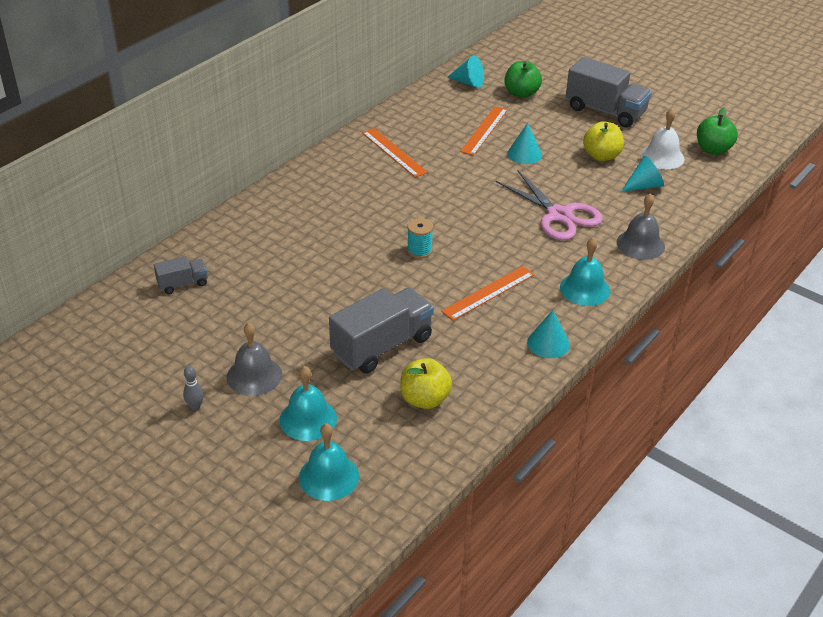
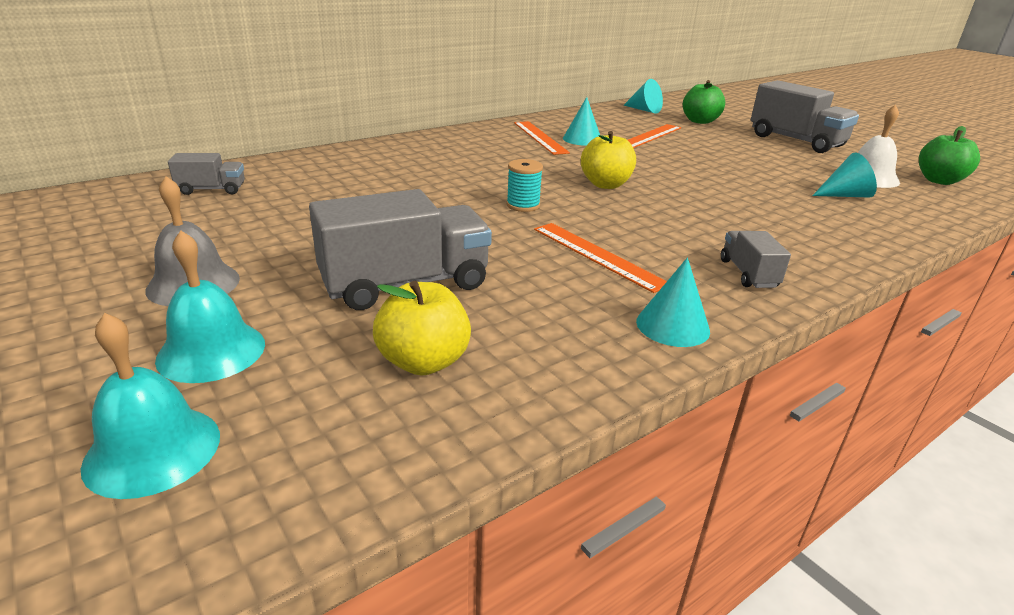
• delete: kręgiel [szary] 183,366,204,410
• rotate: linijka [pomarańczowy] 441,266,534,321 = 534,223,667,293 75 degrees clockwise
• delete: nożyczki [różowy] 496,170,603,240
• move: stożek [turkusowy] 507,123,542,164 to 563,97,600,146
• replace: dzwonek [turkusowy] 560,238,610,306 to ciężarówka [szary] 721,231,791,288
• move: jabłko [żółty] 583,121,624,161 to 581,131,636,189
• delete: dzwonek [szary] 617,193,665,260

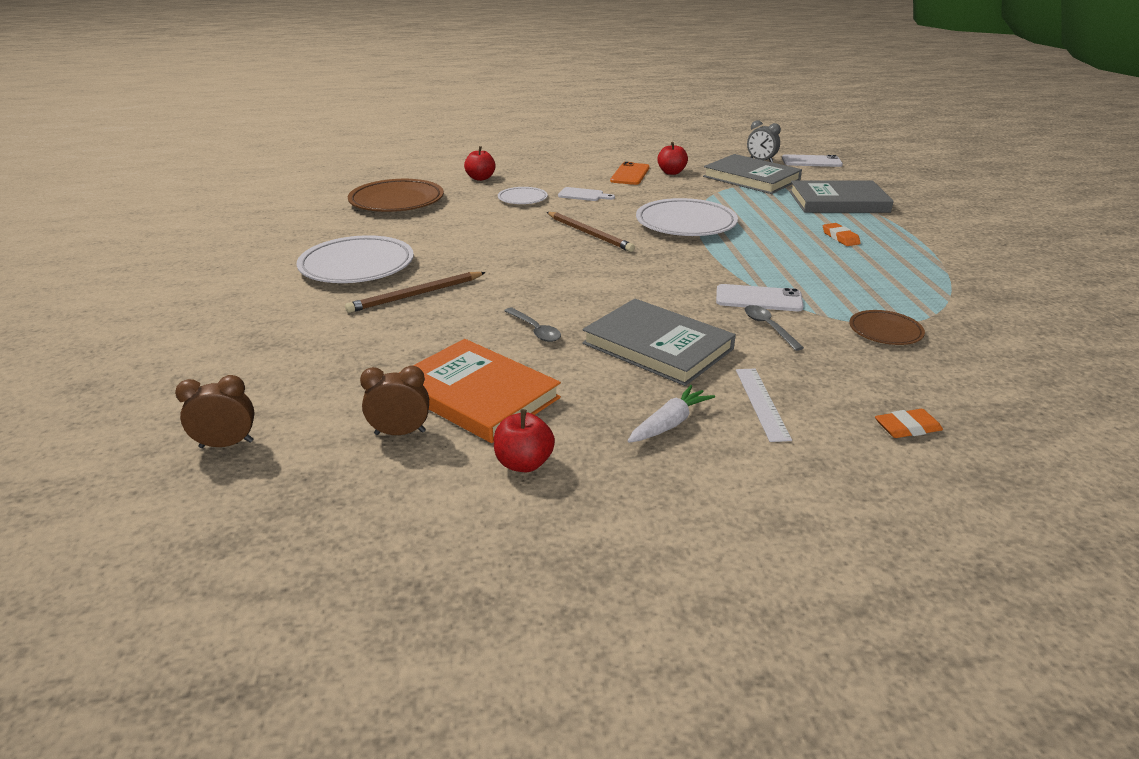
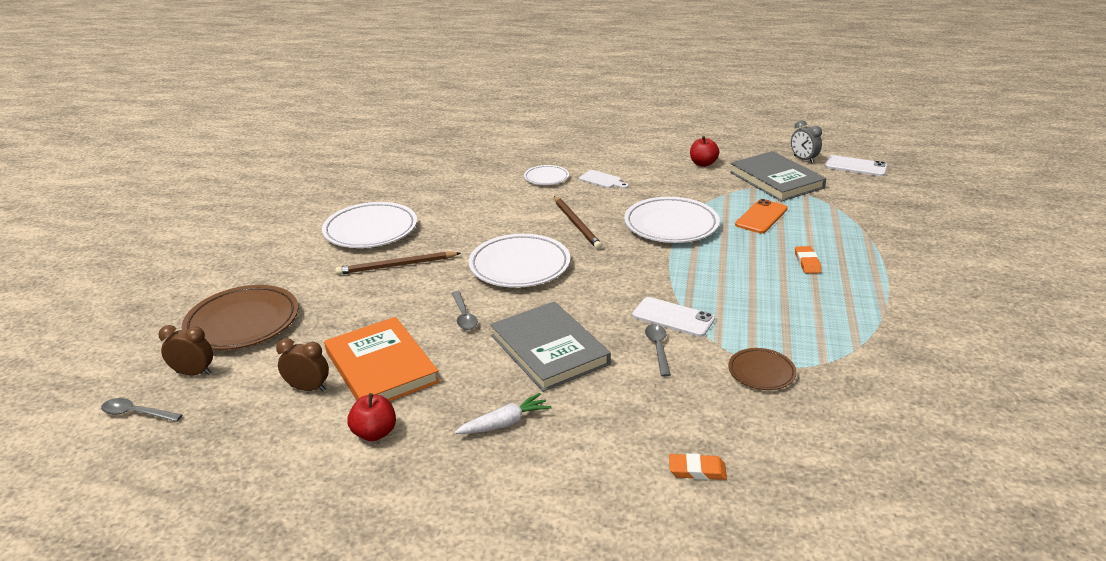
• move: talerz [brązowy] 348,179,444,212 to 182,285,298,350
• delete: jabłko [czerwony] 464,146,496,181
• move: telefon [pomarańczowy] 610,162,650,185 to 735,199,788,233
• delete: linijka [biały] 736,369,792,442
• delete: książka [szary] 789,180,894,213
• insert: łyżka [szary] 101,398,182,422
• insert: talerz [biały] 469,234,570,288

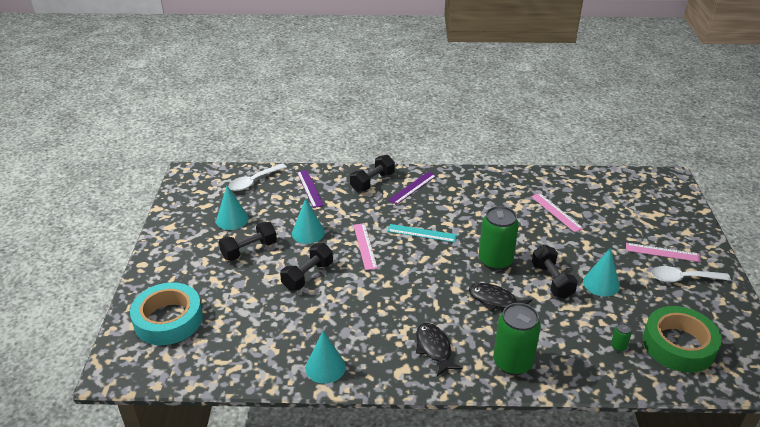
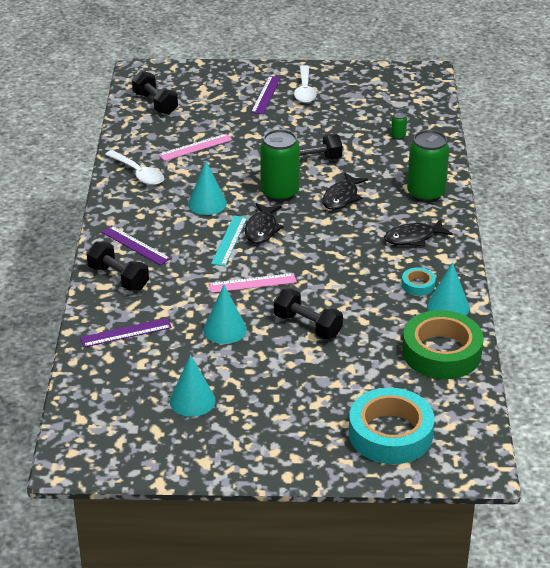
• move: hantel [czarny] 219,221,277,261 to 132,71,178,115
• move: łyżka [biały] 228,163,287,191 to 105,150,164,185
• move: stożek [turkusowy] 583,248,620,297 to 188,161,227,215
• recolor: linijka [różowy] 626,243,701,262 to linijka [fioletowy] 251,76,281,114
• move: taśma klejąca [zielony] 643,306,722,373 to 402,310,484,379
• insert: ryba [czarny] 245,203,284,244
• insert: taśma klejąca [turkusowy] 402,267,436,296

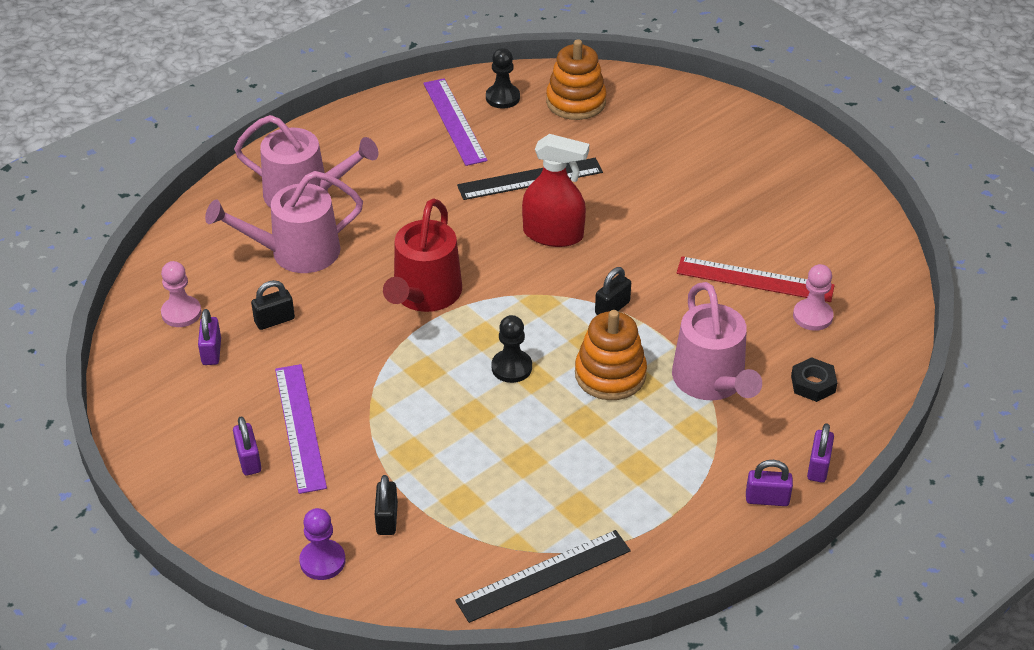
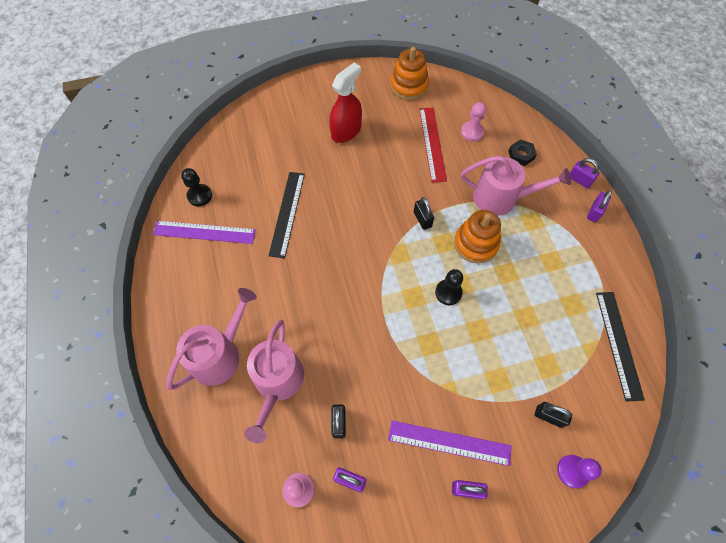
• delete: konewka [czerwony] 383,198,462,312
• move: spryskiwacz [czerwony] 522,134,589,247 to 329,63,362,143
• move: zabawka nakładanka [pomarańczowy] 546,39,607,120 to 390,47,429,100
• rotate: linijka [czerwony] 677,256,835,302 = 419,108,447,182 45 degrees counterclockwise

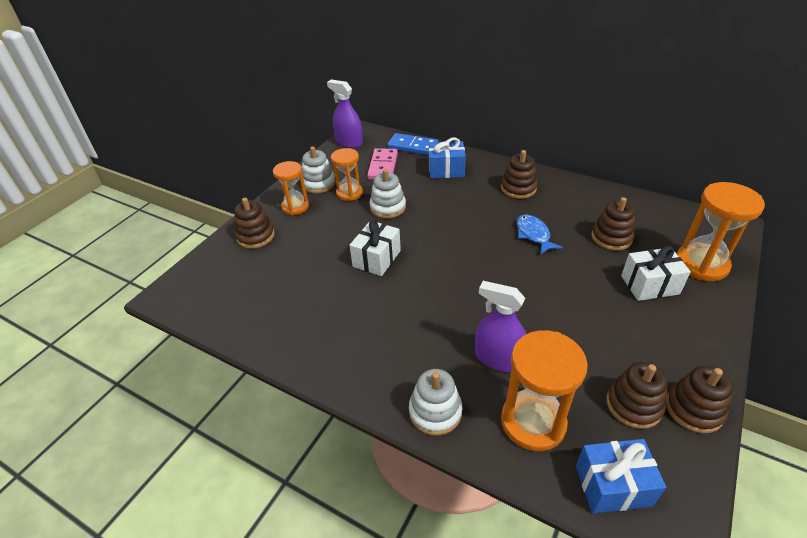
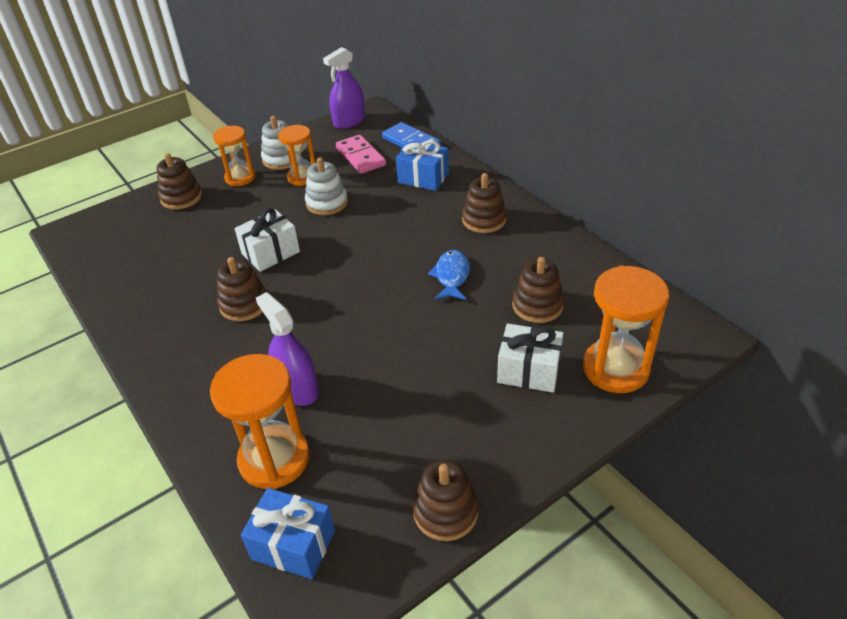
• rotate: spryskiwacz [fioletowy] 327,80,363,148 = 323,47,365,129 105 degrees counterclockwise
• rotate: kostka domina [różowy] 367,148,398,180 = 336,135,386,174 60 degrees counterclockwise
• delete: zabawka nakładanka [biały] 409,369,462,436
• move: zabawka nakładanka [brązowy] 606,362,668,429 to 217,257,267,321

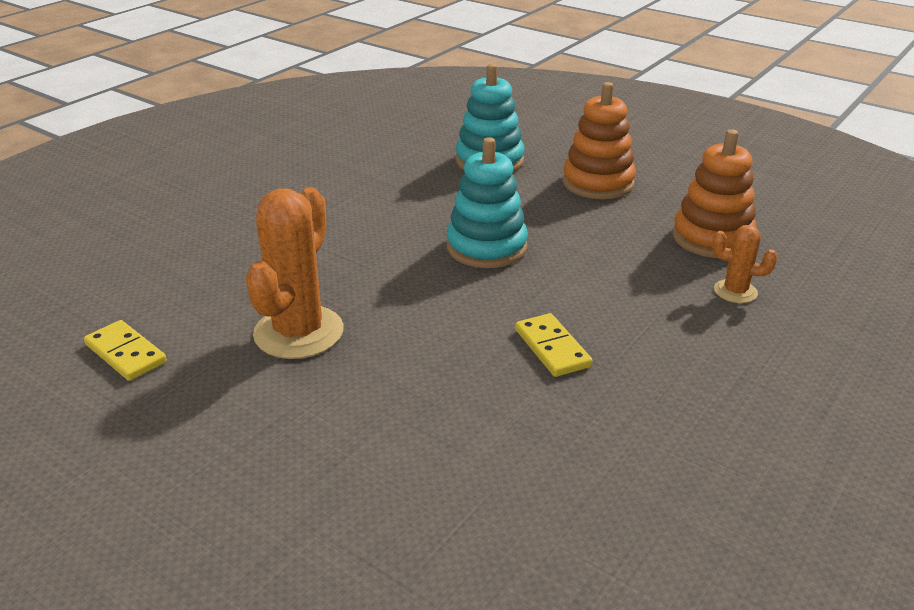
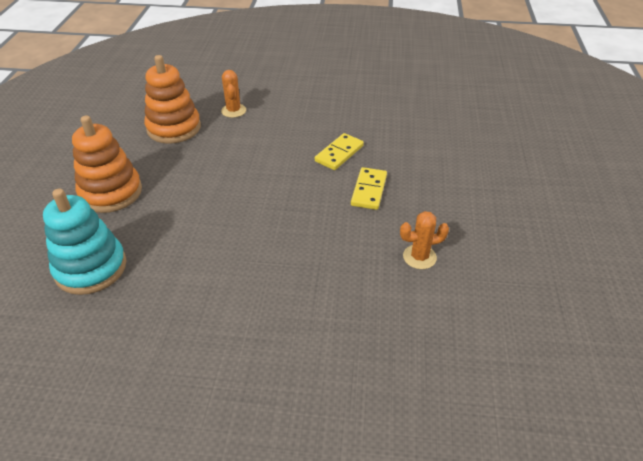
• move: kostka domina [żółty] 84,320,167,381 to 351,167,387,210
• resize: kaktus [pomarańczowy] 246,187,344,359 = 400,211,449,269 x0.51
• delete: zabawka nakładanka [turkusowy] 447,137,528,268

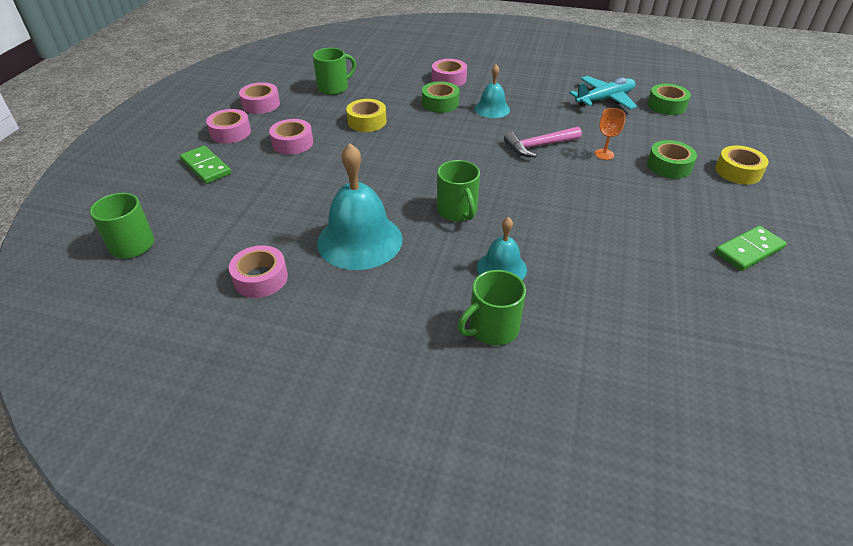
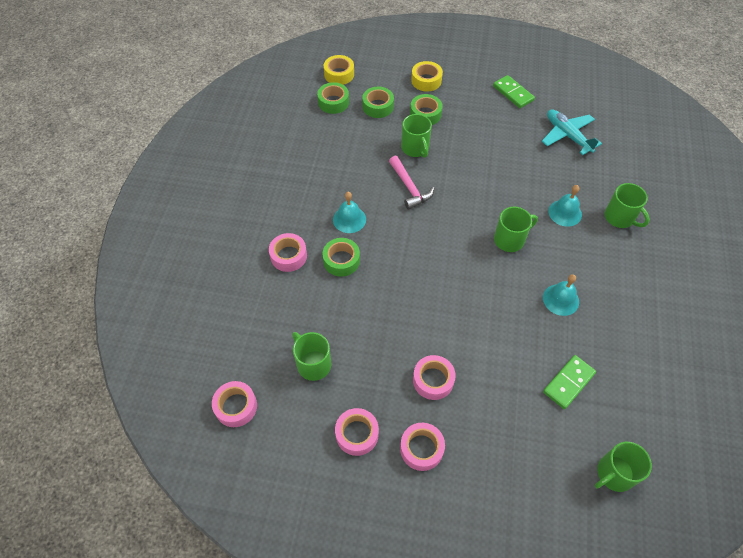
• move: kostka domina [zielony] 180,146,231,184 to 543,355,596,409
• move: taśma klejąca [różowy] 229,245,288,298 to 212,381,257,427
• resize: dzwonek [turkusowy] 317,143,403,270 = 543,274,579,316 x0.56
• move: taśma klejąca [żółty] 346,99,386,132 to 324,55,354,85
• move: samolot [turkusowy] 569,76,637,109 to 542,109,602,155
• replace: kielich [pomarańczowy] 595,108,626,160 to kubek [zielony] 401,114,432,158
• insert: taśma klejąca [zielony] 362,86,394,118

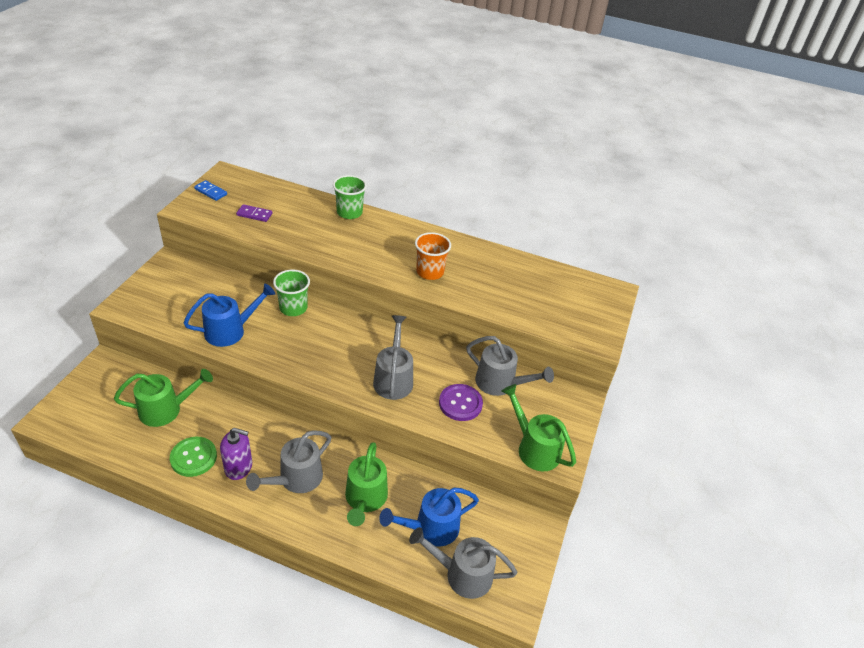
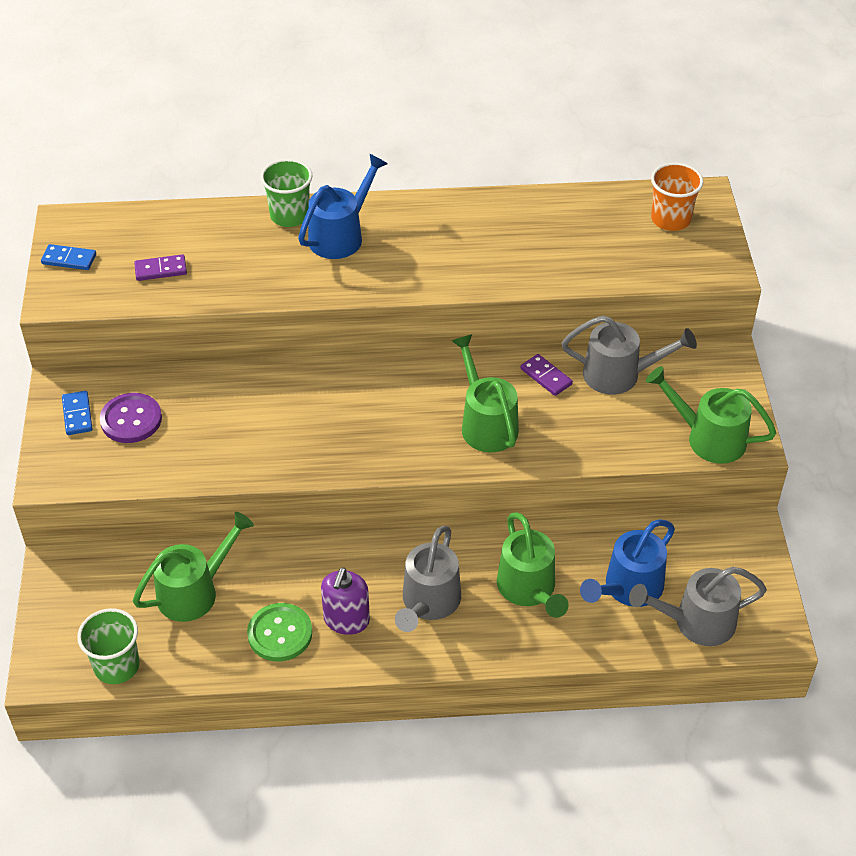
• move: konewka [niebieski] 183,283,275,347 to 298,154,388,259
• rotate: dozownik mydła [fioletowy] 220,428,252,480 = 321,568,370,635 120 degrees clockwise
• move: szklanka [zielony] 273,269,310,316 to 77,608,140,684
• recolor: konewka [szary] 373,315,413,400 to konewka [zielony] 452,334,519,452
• move: szklanka [pomarańczowy] 415,232,451,280 to 651,163,703,231
• move: guzik [fioletowy] 439,384,483,421 to 100,393,162,443
• insert: kostka domina [niebieski] 62,391,93,435
• insert: kostka domina [fioletowy] 521,354,573,396

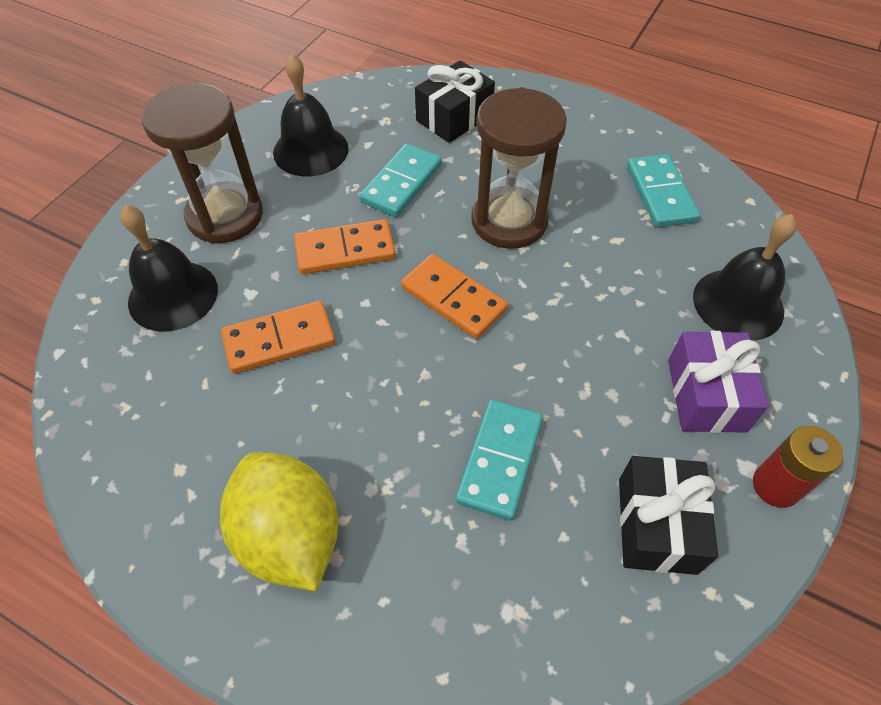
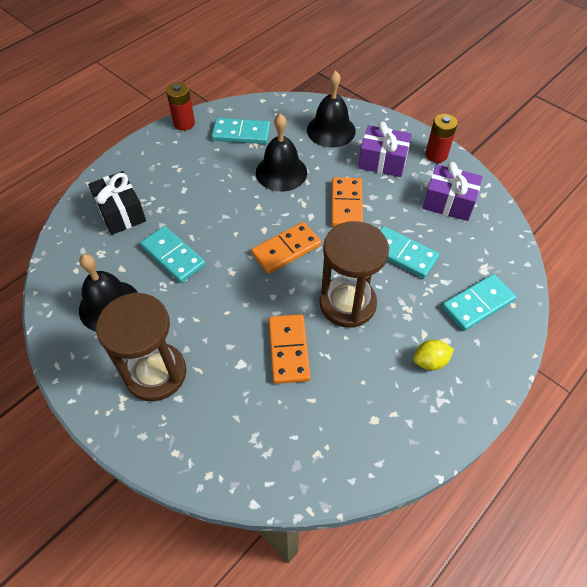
• move: dzwonek [czarny] 120,205,218,332 to 256,114,307,192
• resize: cytryna [żółty] 220,452,338,591 = 413,340,454,370 x0.48
• move: kostka domina [pomarańczowy] 294,219,396,274 to 331,177,363,227
• move: klepsydra [brązowy] 471,87,567,249 to 319,221,389,328
• recolor: prezent [czarny] 619,456,718,575 to prezent [fioletowy] 423,162,483,221
• insert: bateria [czerwony] 166,82,195,131
• insert: kostka domina [turkusowy] 442,274,516,331

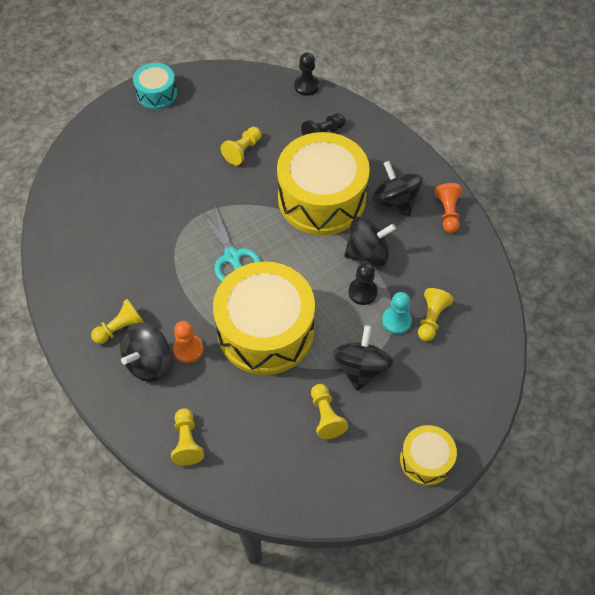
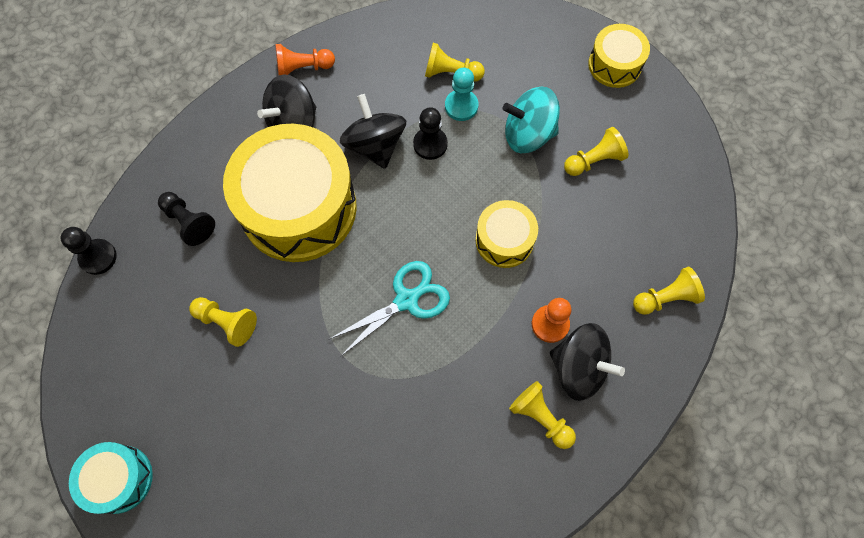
• resize: bęben [żółty] 213,261,315,375 = 475,200,538,268 x0.50
• recolor: bączek [czarny] 333,325,393,391 to bączek [turkusowy] 503,87,560,153

